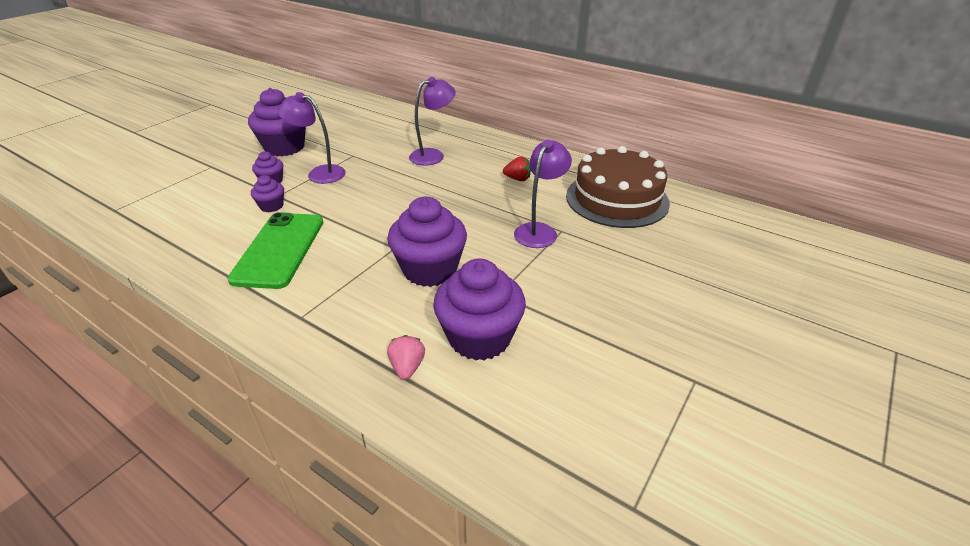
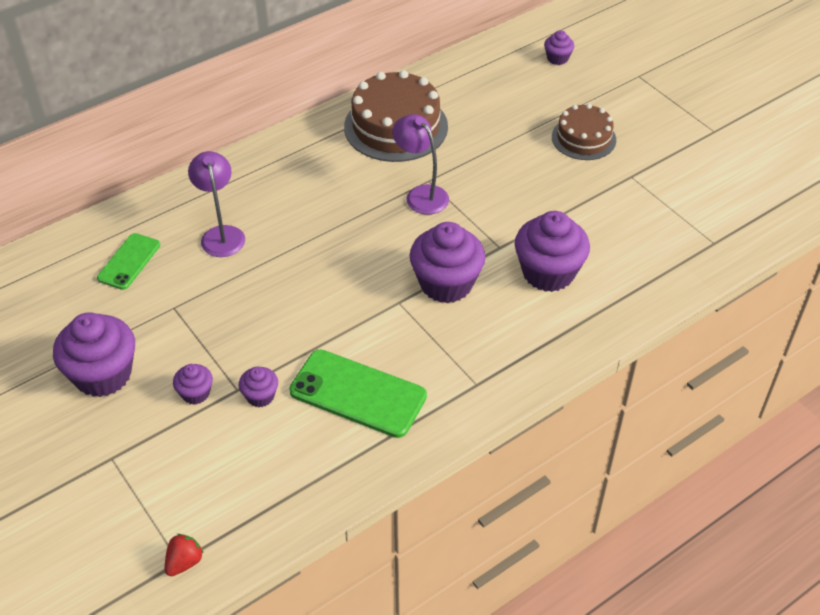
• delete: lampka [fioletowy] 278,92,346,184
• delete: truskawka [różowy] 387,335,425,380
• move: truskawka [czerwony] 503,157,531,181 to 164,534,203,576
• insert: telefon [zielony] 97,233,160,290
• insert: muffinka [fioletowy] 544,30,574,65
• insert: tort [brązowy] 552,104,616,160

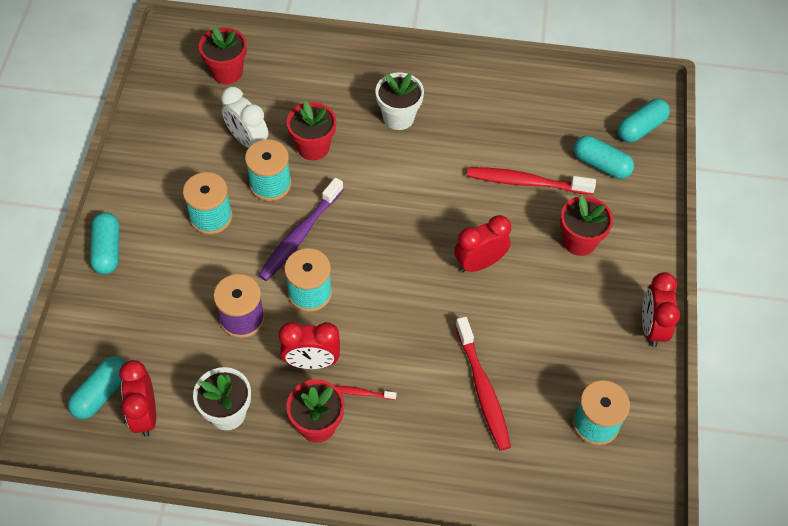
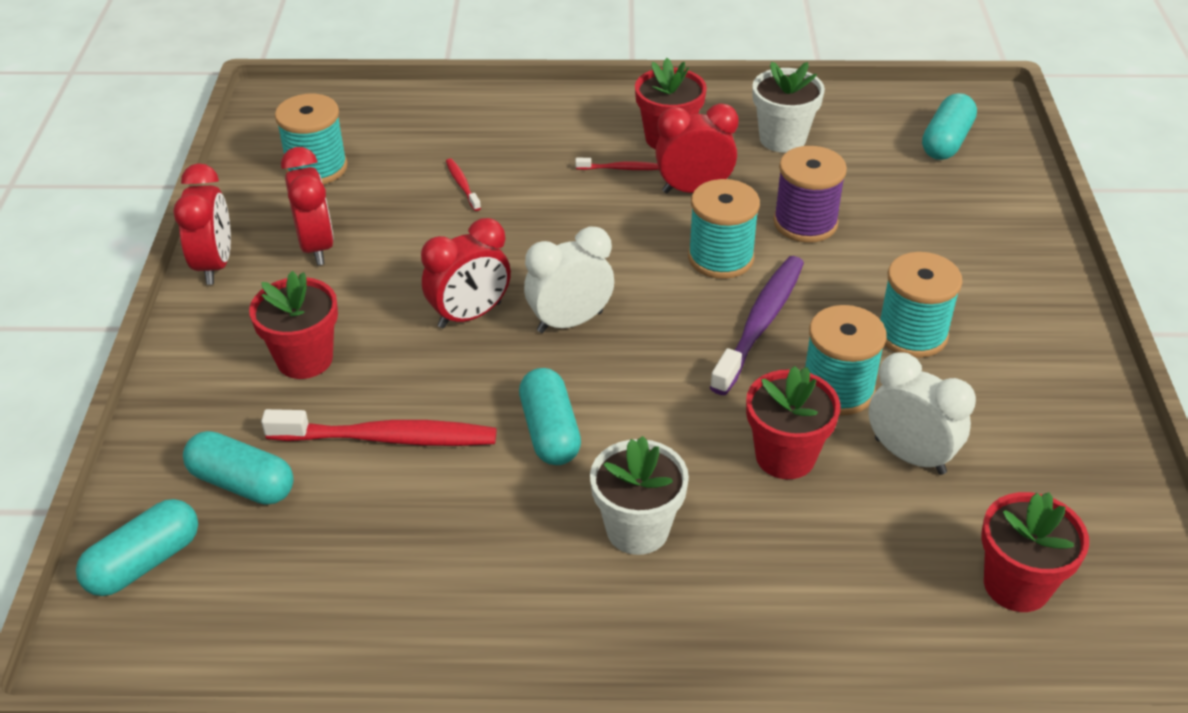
• move: kapsułka [turkusowy] 90,212,119,274 to 519,368,581,465
• move: budzik [czerwony] 119,360,156,437 to 281,147,334,265
• resize: szczoteczka do zębów [czerwony] 455,317,511,451 = 446,158,481,211 x0.46
• insert: budzik [biały] 524,226,614,333

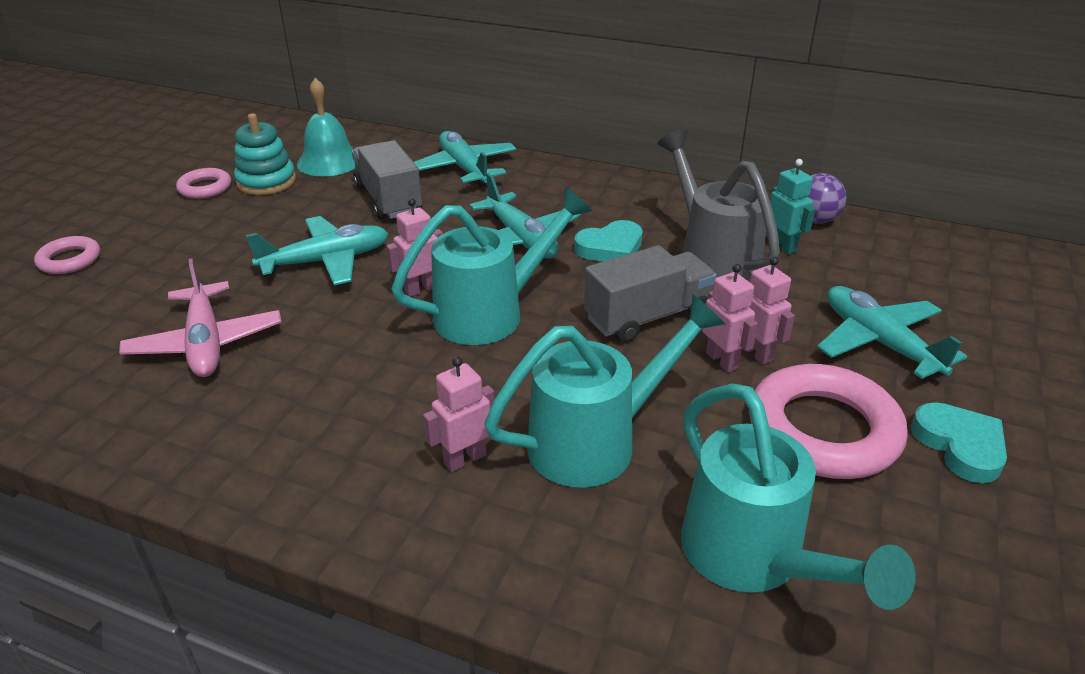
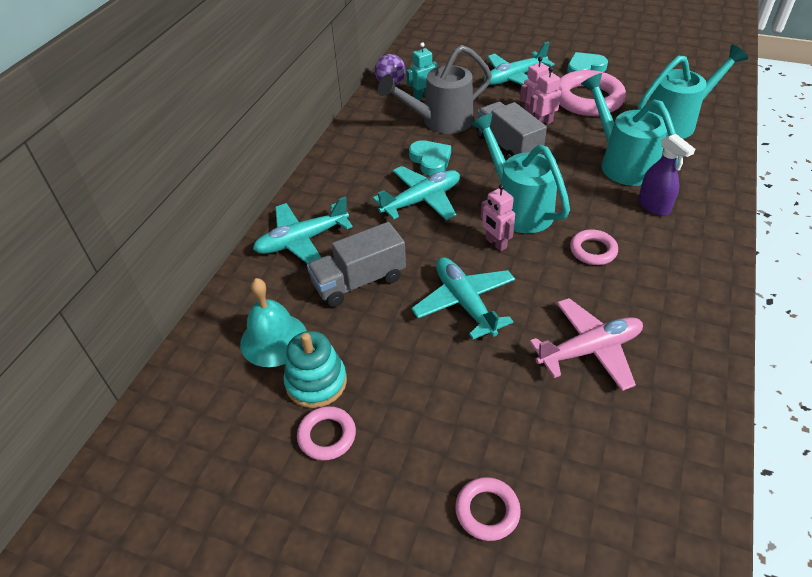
• replace: robot [różowy] 423,356,495,472 to spryskiwacz [fioletowy] 638,134,695,216
• insert: pierścień [różowy] 570,229,618,265

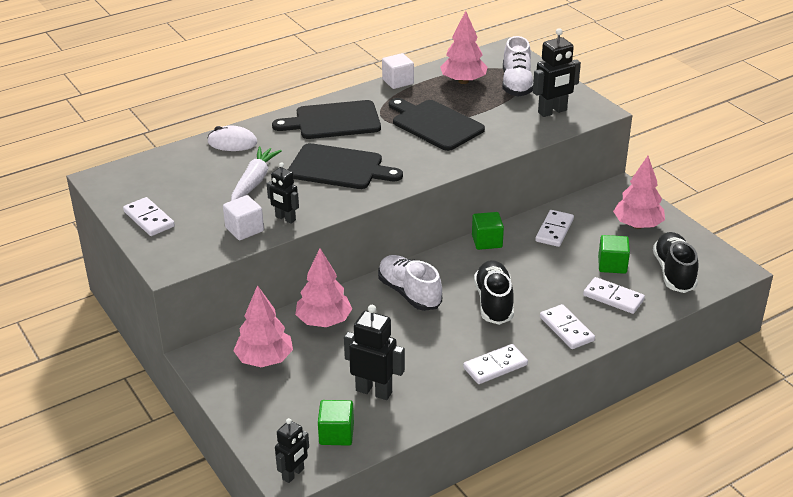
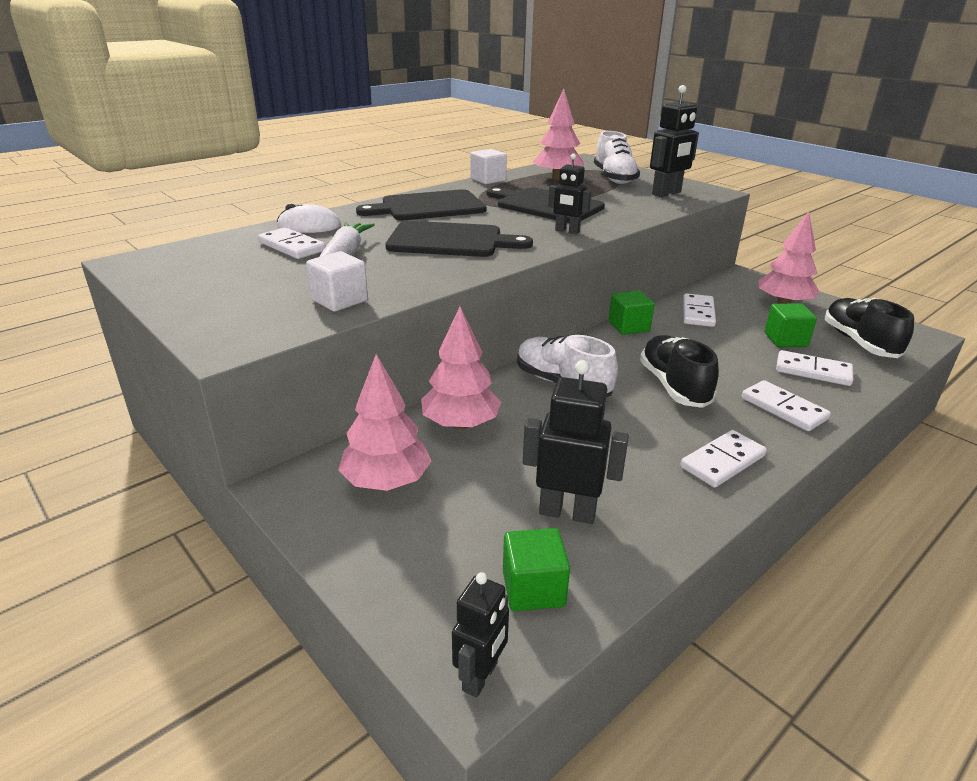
• move: kostka domina [biały] 123,197,175,236 to 258,227,326,259
• move: robot [czarny] 267,162,299,224 to 548,153,591,234

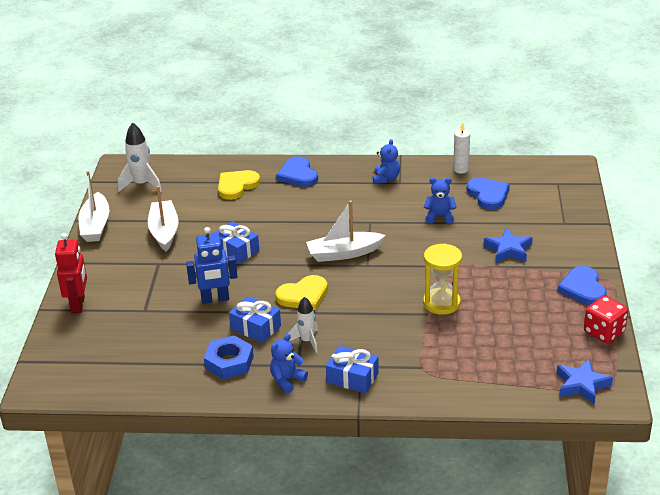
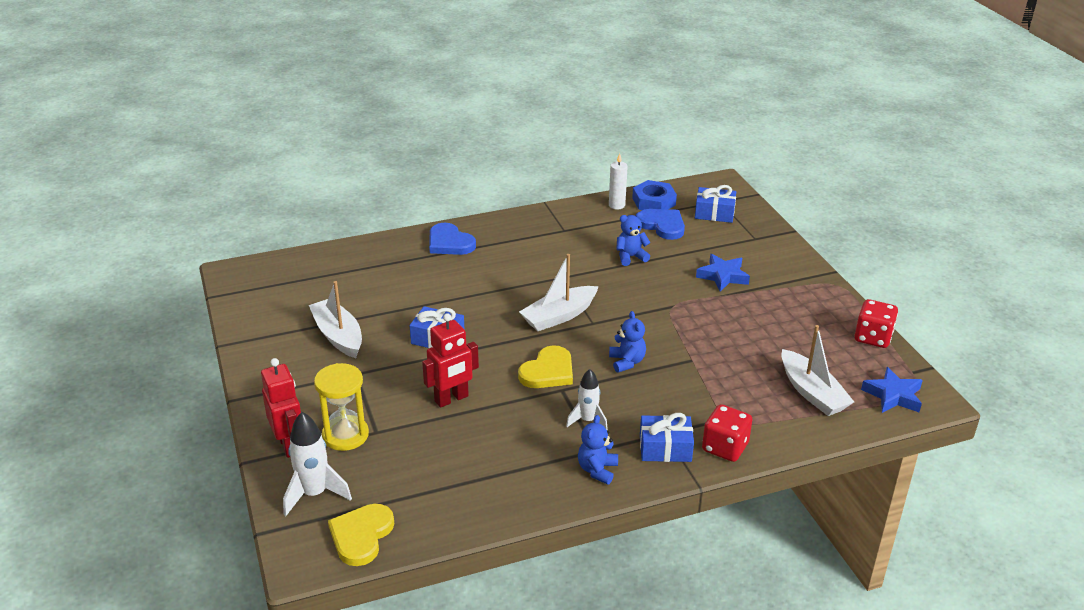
• move: łódka [biały] 78,171,109,242 to 781,325,854,416
• move: rakieta [biały] 118,122,162,193 to 283,412,352,516
• recolor: robot [niebieski] 186,227,238,304 to robot [czerwony] 422,313,479,408
• move: nakrętka [niebieski] 204,335,254,379 to 632,180,677,210
• move: serce [żółty] 218,170,260,200 to 328,504,394,566
• move: prezent [niebieski] 229,296,281,343 to 695,185,736,223
• move: miś [niebieski] 373,139,400,184 to 609,311,646,373
• move: klepsydra [żółty] 423,244,462,315 to 314,363,369,451
• delete: serce [niebieski] 557,266,607,305
• insert: kostka do gry [czerwony] 702,404,753,462

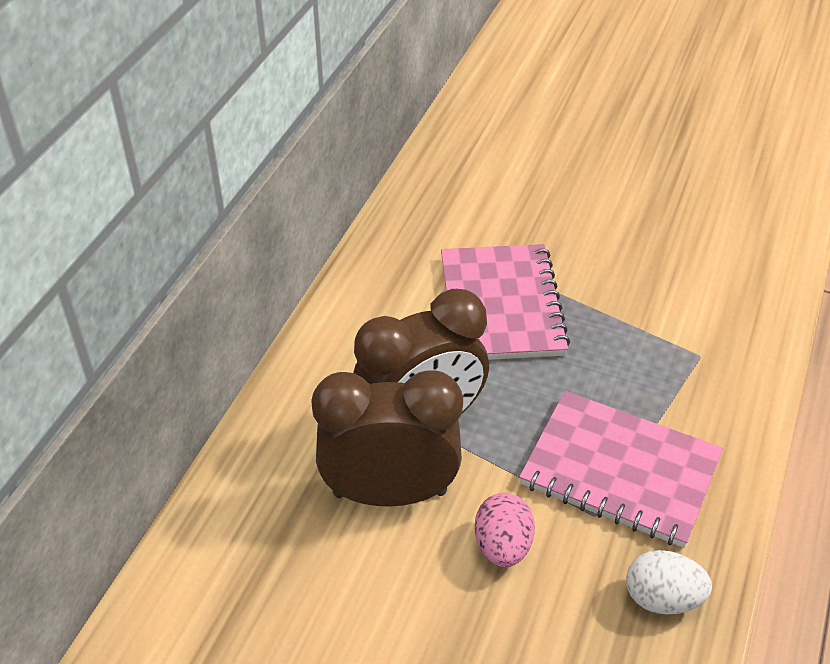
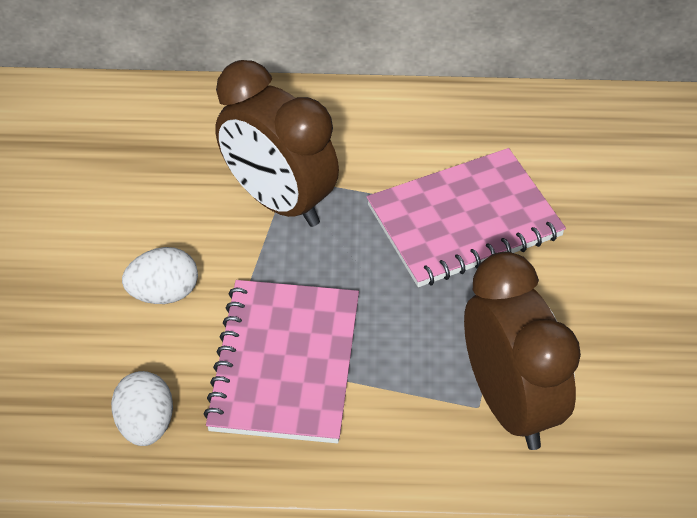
• move: budzik [brązowy] 311,370,463,507 to 464,252,581,450
• recolor: jajko [różowy] 475,493,535,567 to jajko [biały] 122,247,198,304

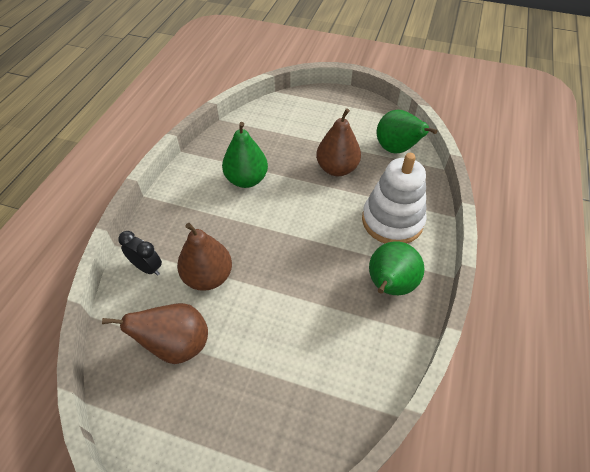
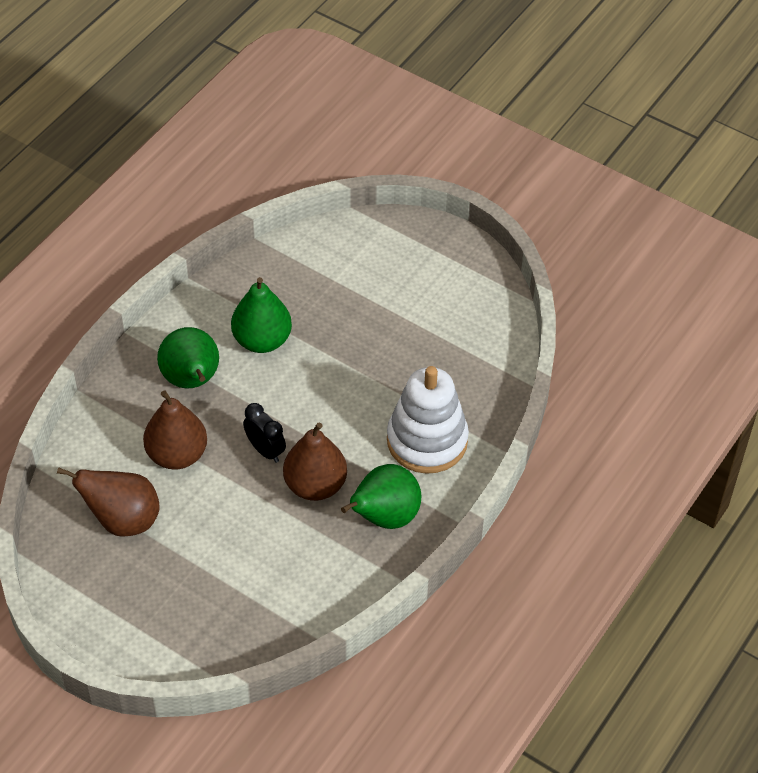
• move: budzik [czarny] 118,231,162,276 to 243,403,286,463
• move: gruszka [brązowy] 316,108,361,176 to 283,422,347,501
• move: gruszka [zielony] 377,110,437,153 to 157,327,219,388

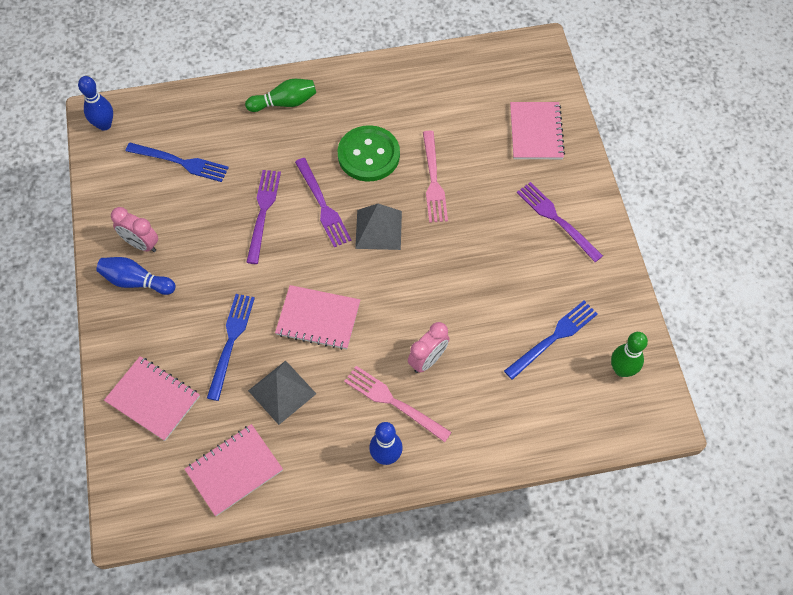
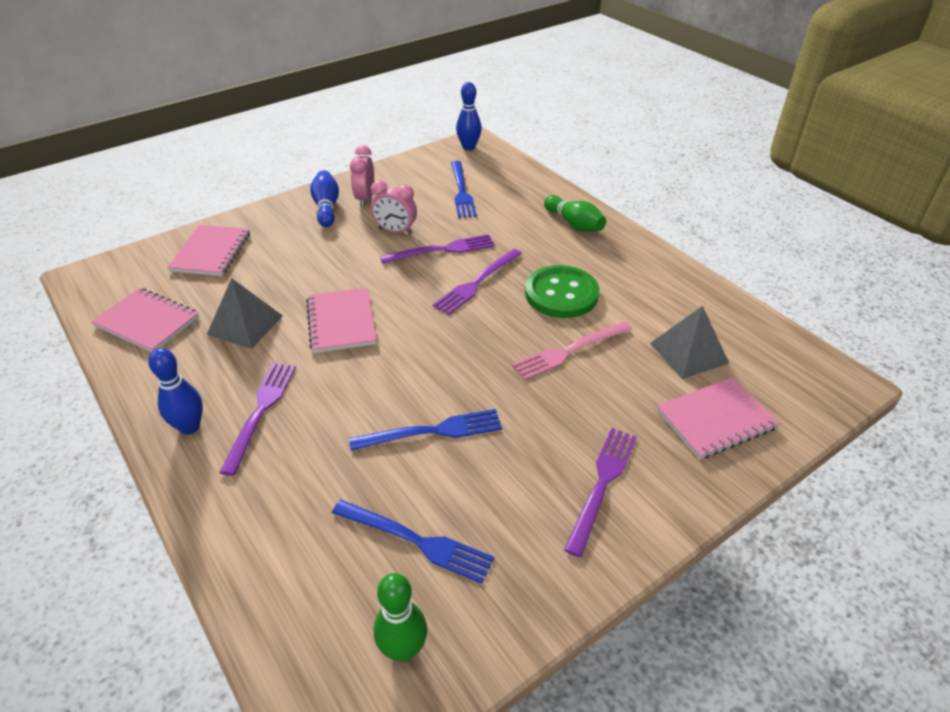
• move: widelec [niebieski] 207,294,255,401 to 349,409,502,450
• recolor: widelec [różowy] 344,366,452,442 to widelec [fioletowy] 219,363,296,476
• move: piramida [szary] 355,204,402,250 to 650,306,729,379
• move: budzik [różowy] 408,322,449,373 to 371,180,417,234

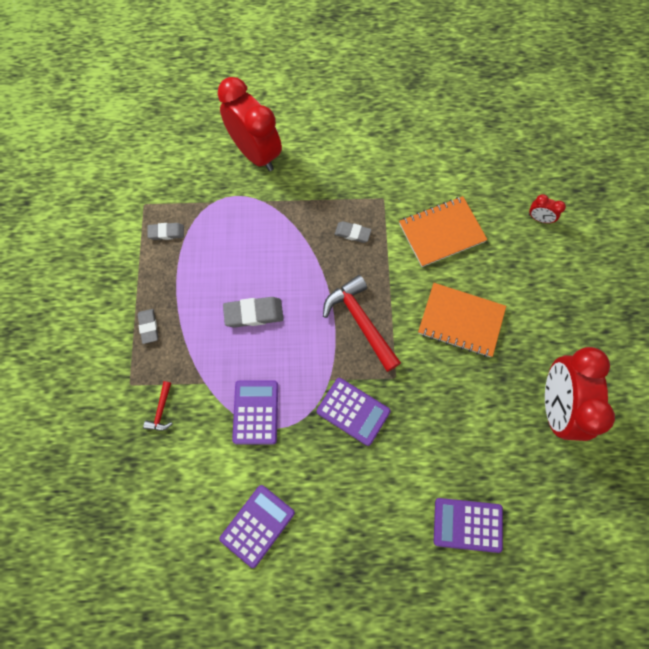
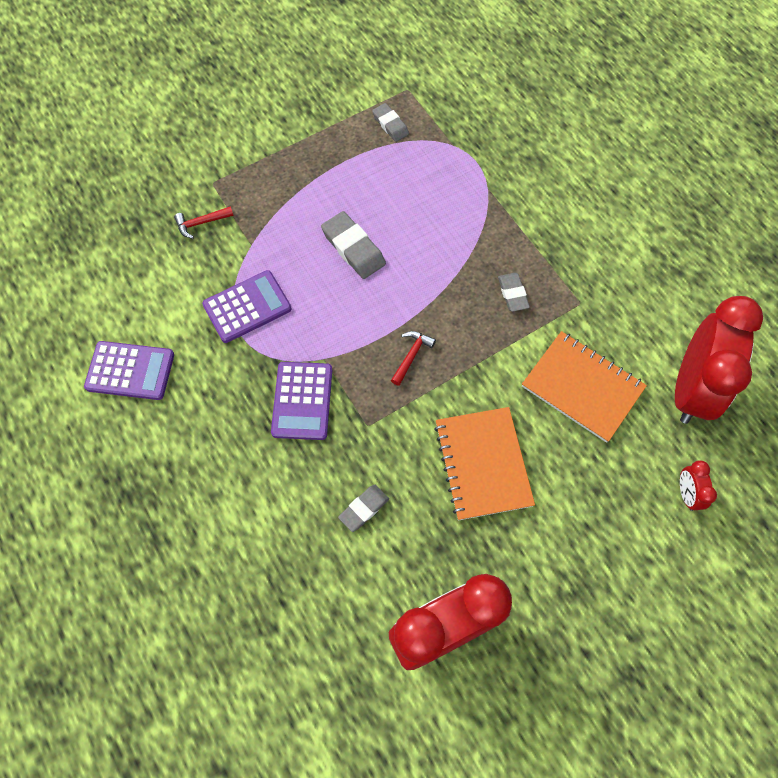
• move: gumka do mazania [szary] 137,309,158,344 to 338,485,389,532
• move: budzik [czerwony] 218,77,282,171 to 675,296,763,424
• resize: młotek [czerwony] 323,275,401,372 = 391,331,436,386 x0.47
• delete: kalkulator [fioletowy] 434,498,503,553

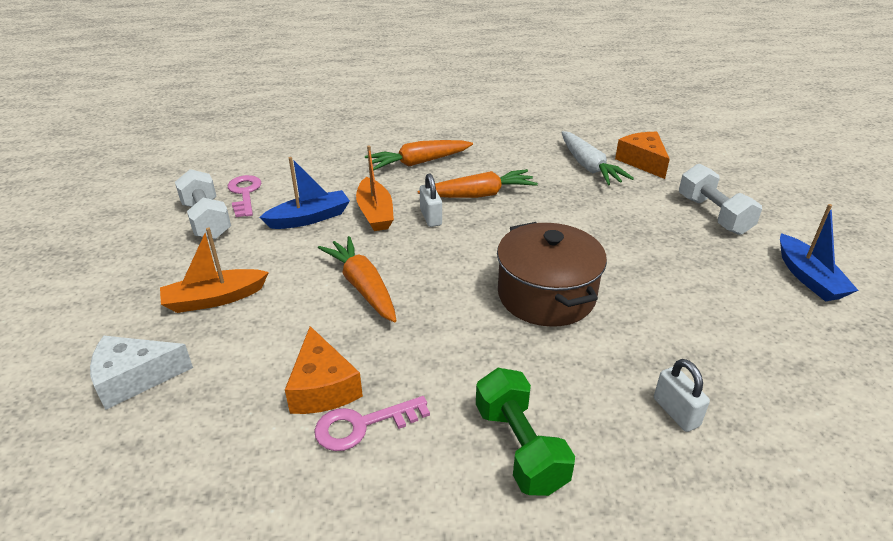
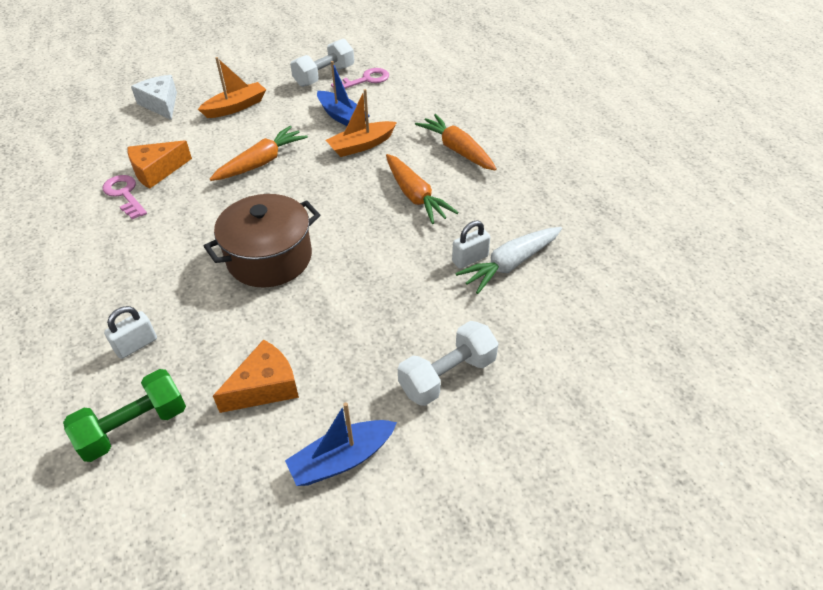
• rotate: łódka [pomarańczowy] 160,227,269,313 = 198,57,266,118 90 degrees clockwise
• move: kłódka [biały] 420,173,442,227 to 452,221,490,269
• move: hantel [zielony] 476,368,575,496 to 63,369,186,462
• move: ser [pomarańczowy] 615,132,670,179 to 213,339,299,413

